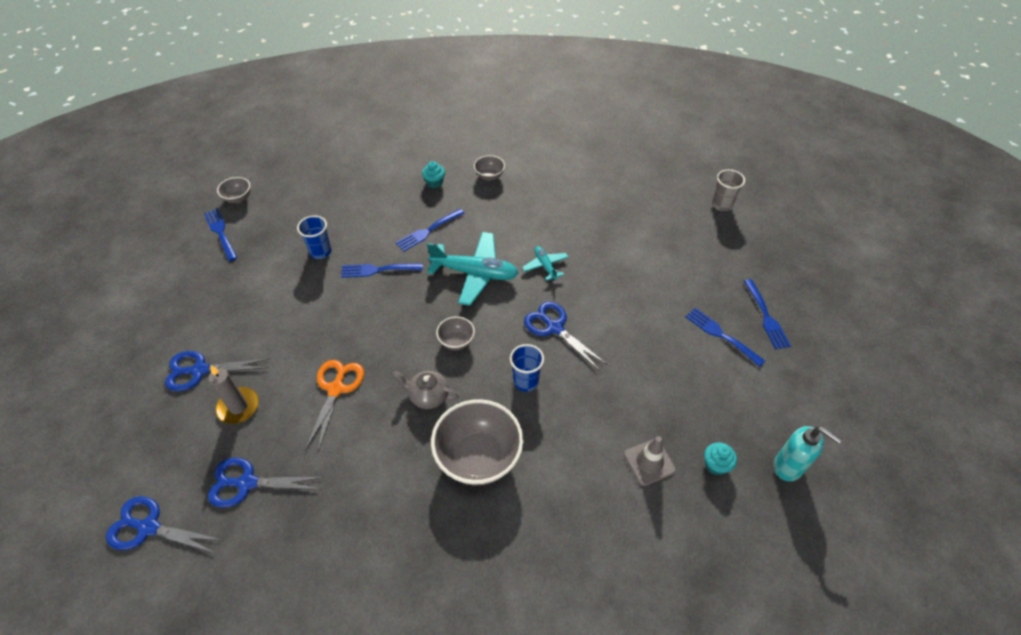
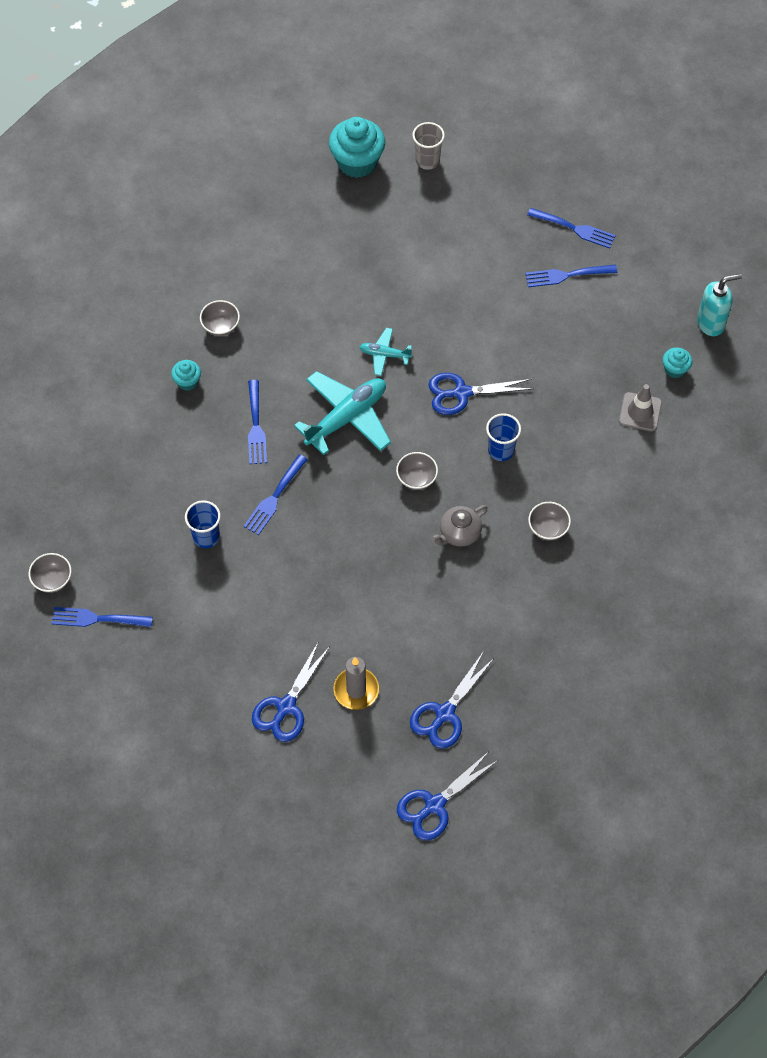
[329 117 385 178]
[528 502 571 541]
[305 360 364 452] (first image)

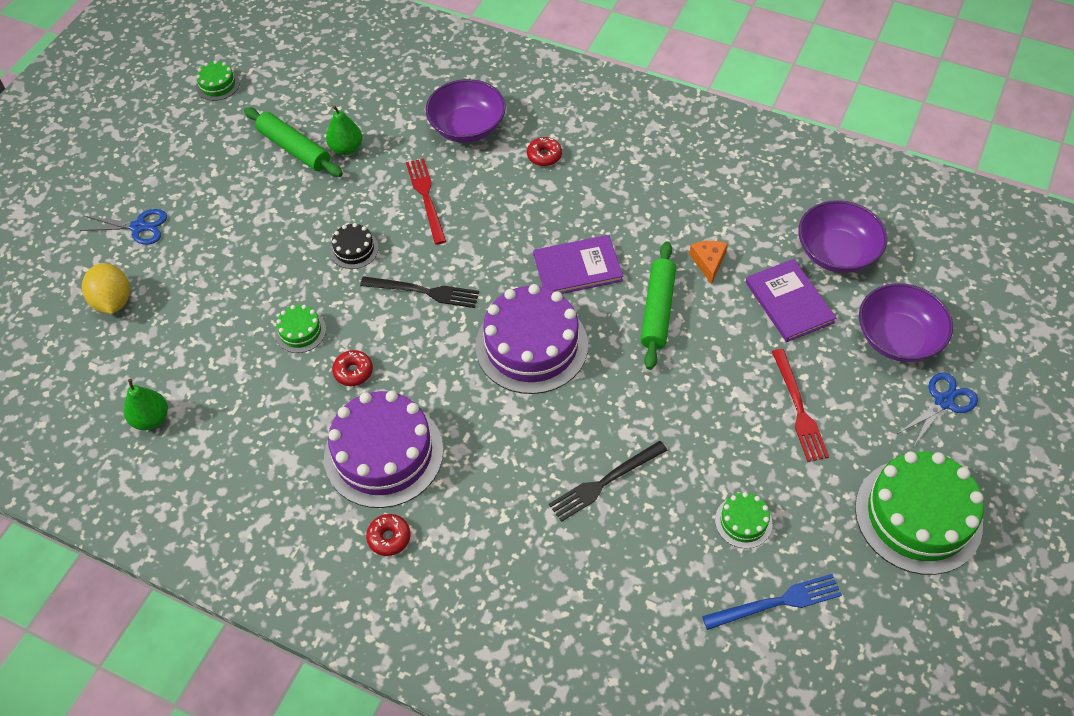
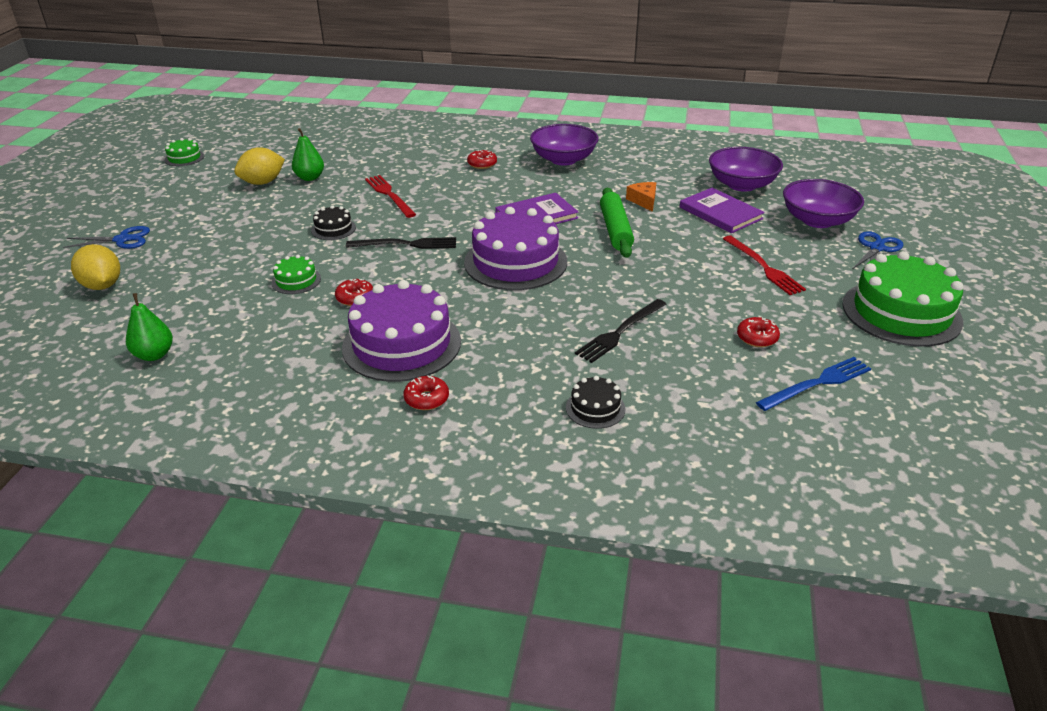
[234 147 285 185]
[530 124 599 166]
[566 376 626 429]
[737 317 780 347]

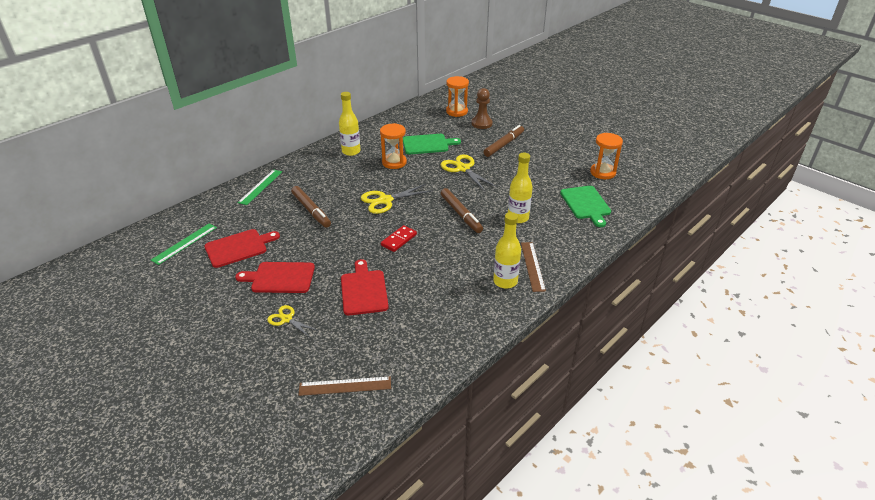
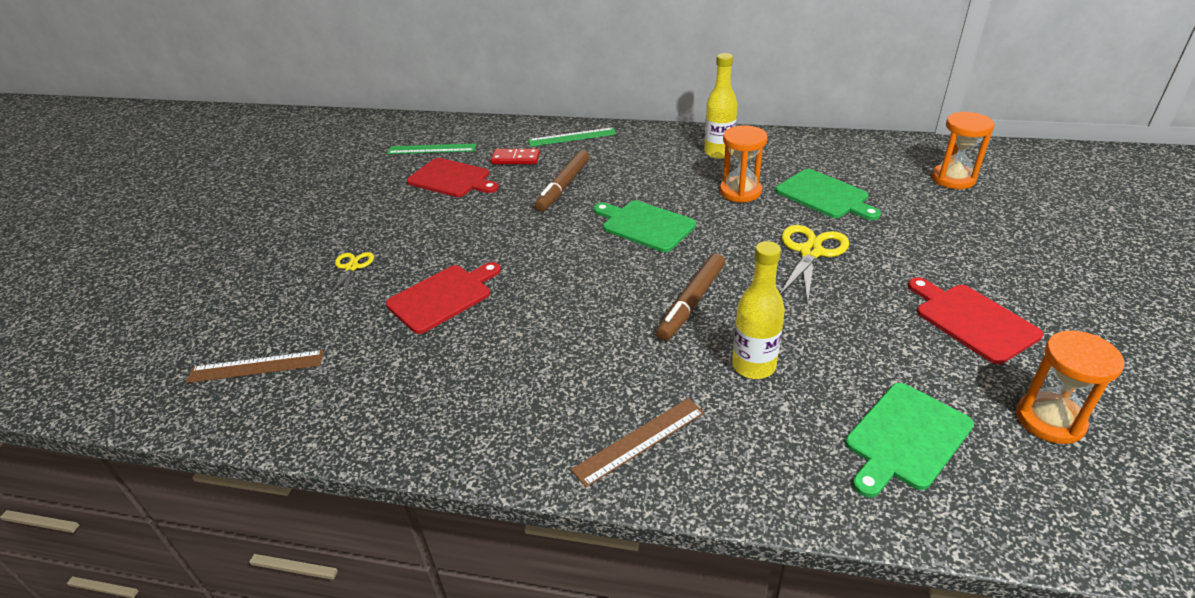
[186 350 324 383]
[491 149 540 164]
[594 201 696 252]
[908 277 1043 364]
[472 88 493 129] (first image)
[483 125 524 157] (first image)
[493 212 521 289] (first image)

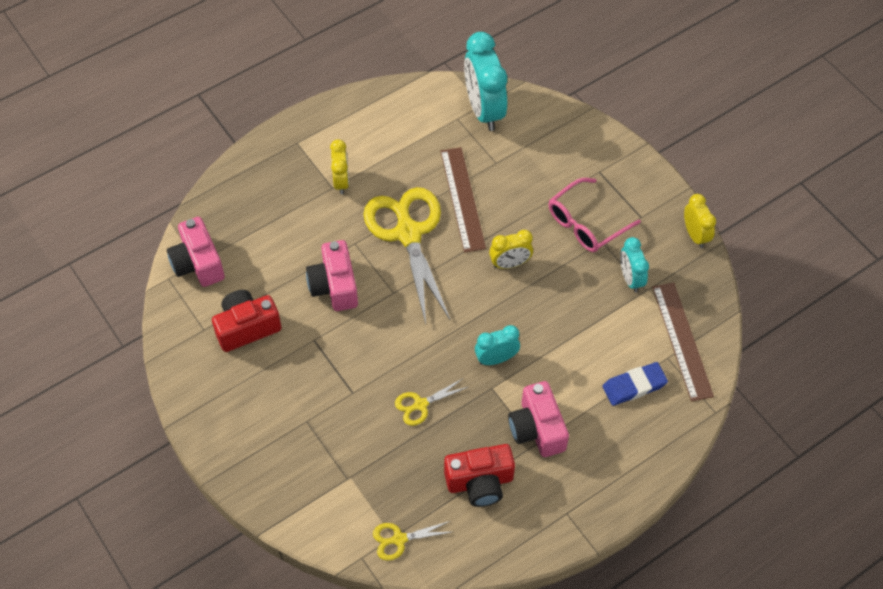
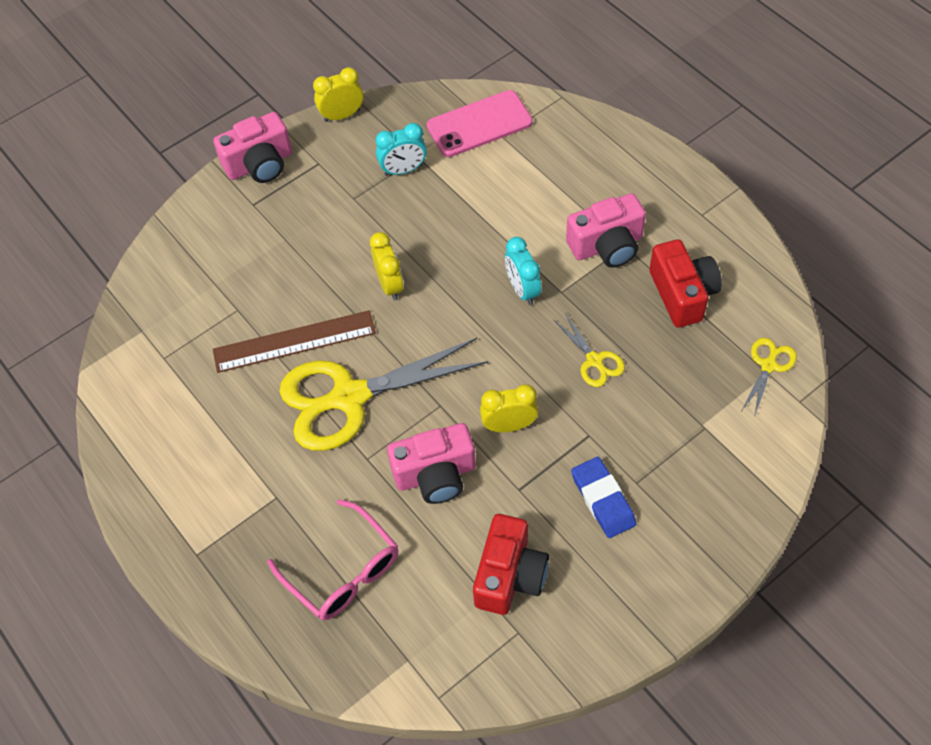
[213 112 292 183]
[267 499 398 620]
[427 90 533 157]
[473 514 549 615]
[480 384 538 432]
[571 457 636 538]
[740 338 797 418]
[464 32 507 131] (first image)

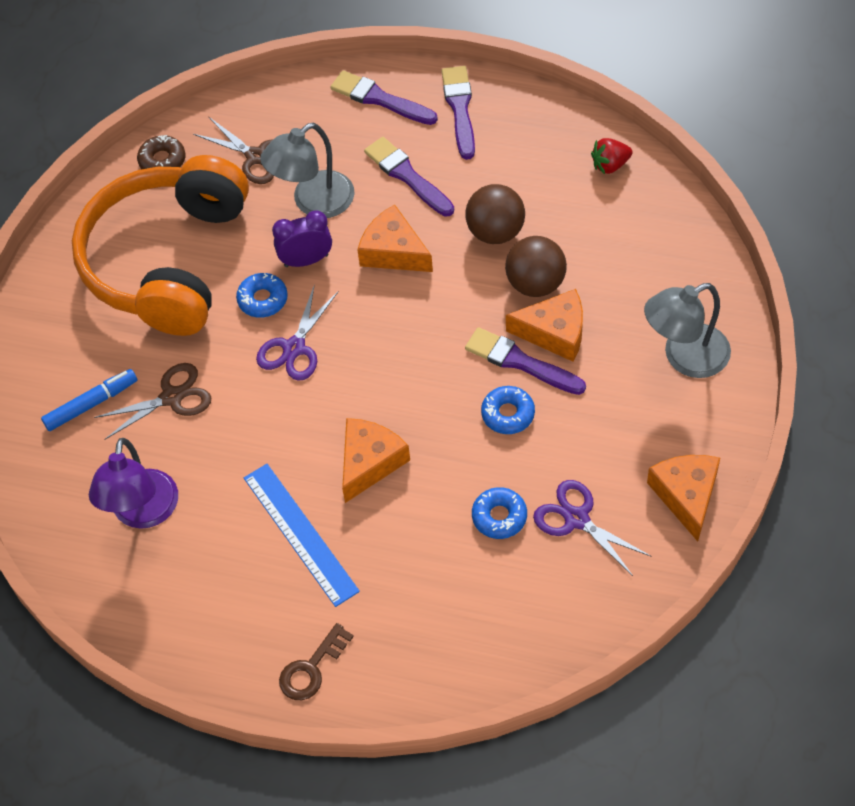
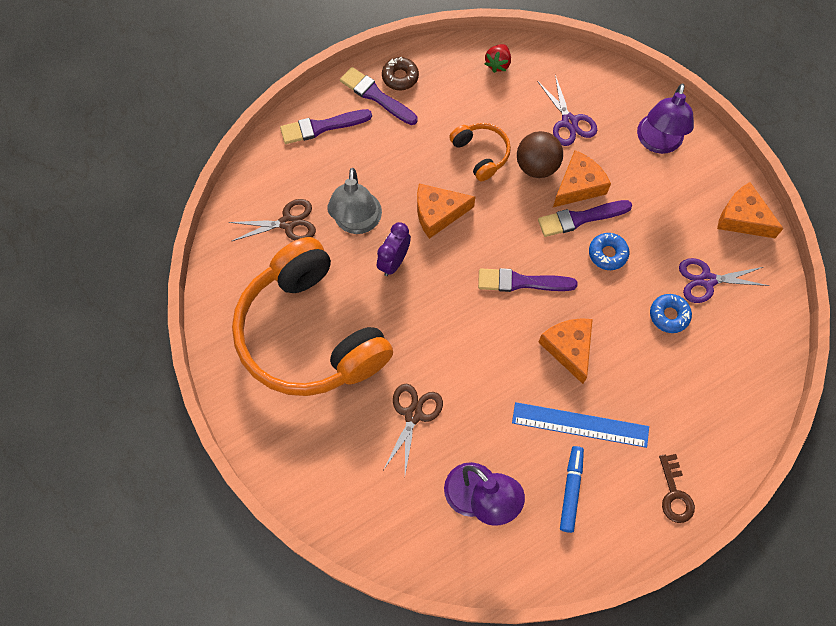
[382 57 419 90]
[449 123 511 181]
[478 268 578 292]
[537 75 597 146]
[560 446 584 533]
[637 84 694 154]
[236 273 288 318] (first image)

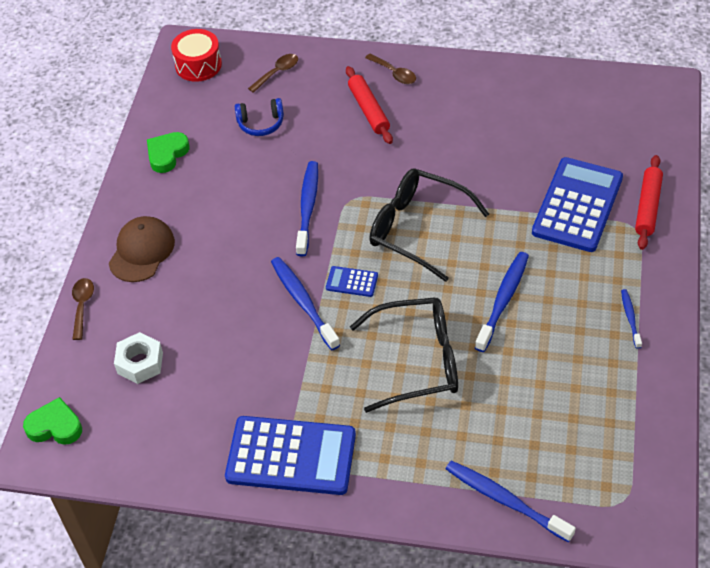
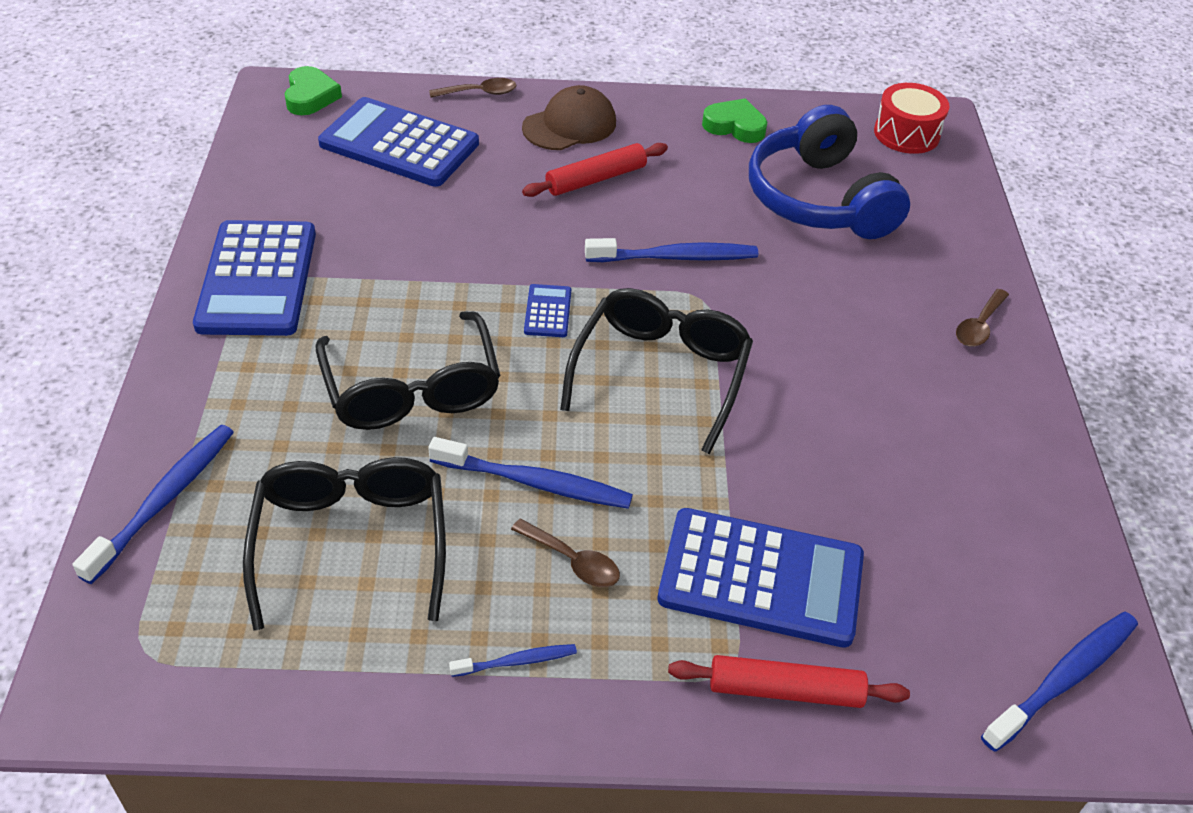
[243 457 446 631]
[318 97 479 187]
[511 519 620 587]
[522 85 616 150]
[522 143 668 197]
[749 105 910 239]
[981 612 1138 752]

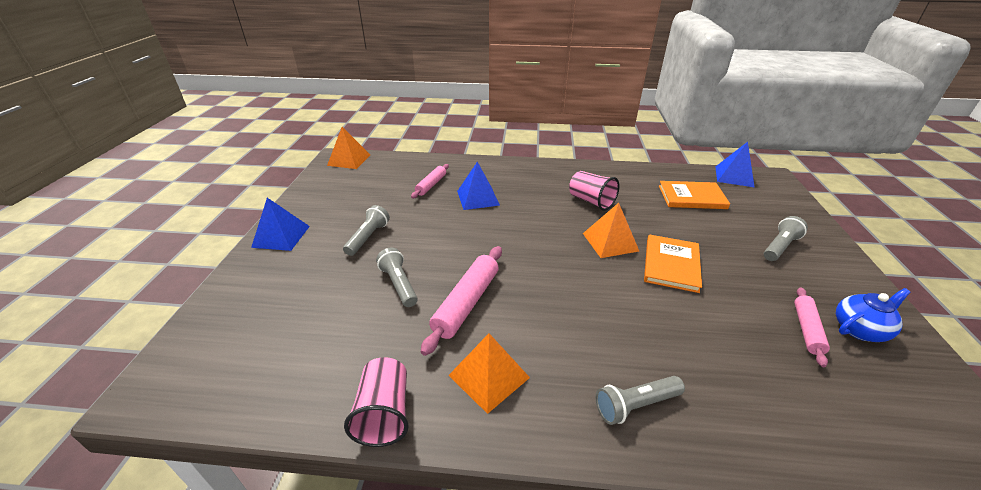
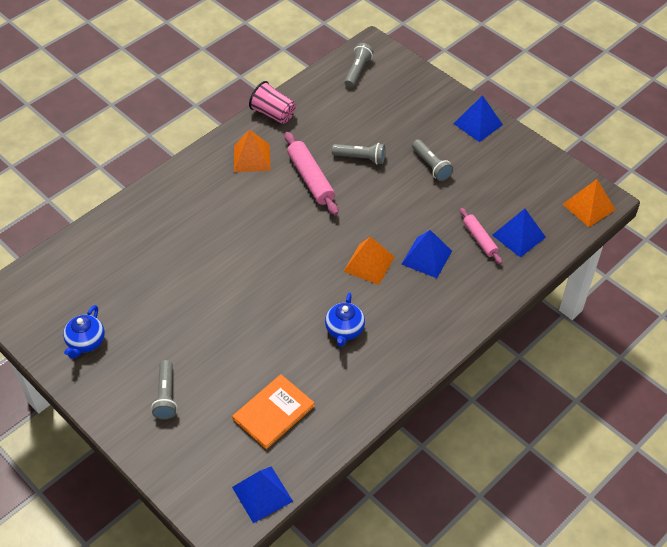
[325 293 365 347]
[343 236 394 285]
[344 43 374 87]
[492 209 546 257]
[644 235 702 293] (first image)
[794 287 830 367] (first image)

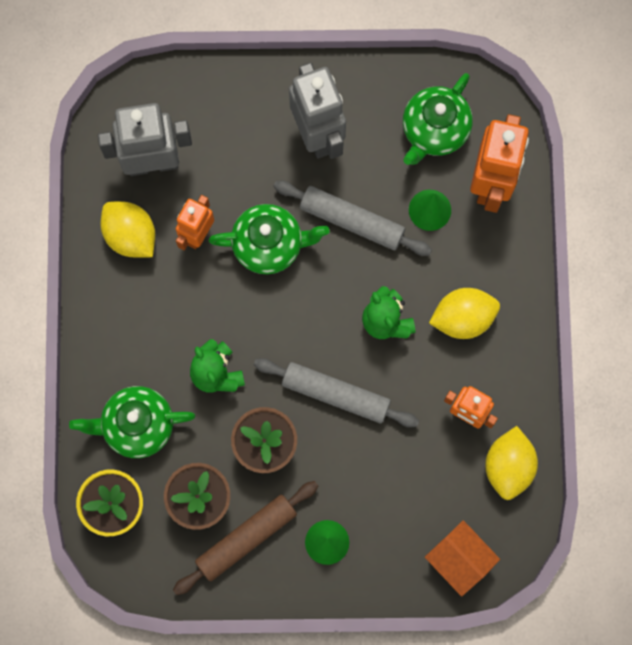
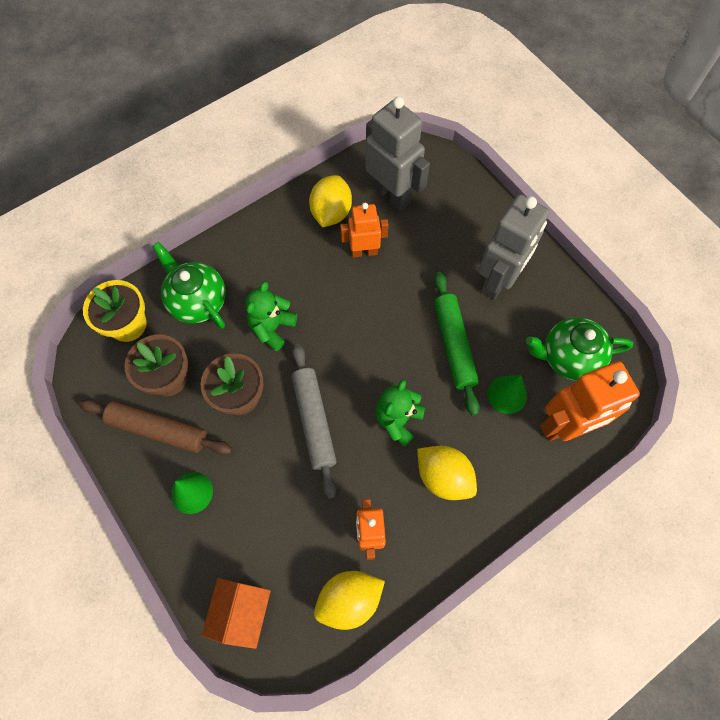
[434 272 479 416]
[209 204 329 274] (first image)

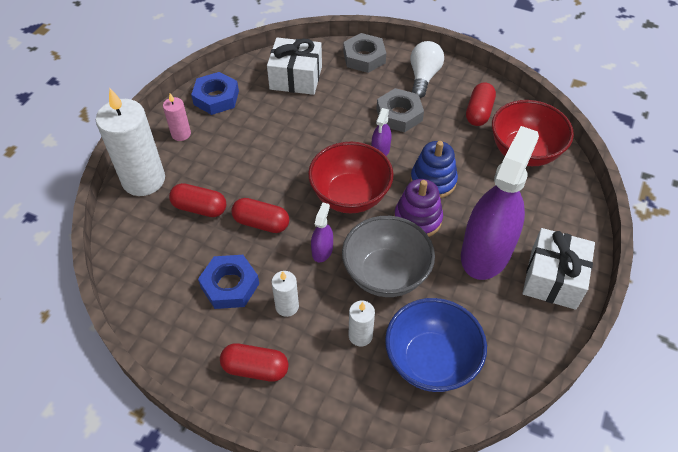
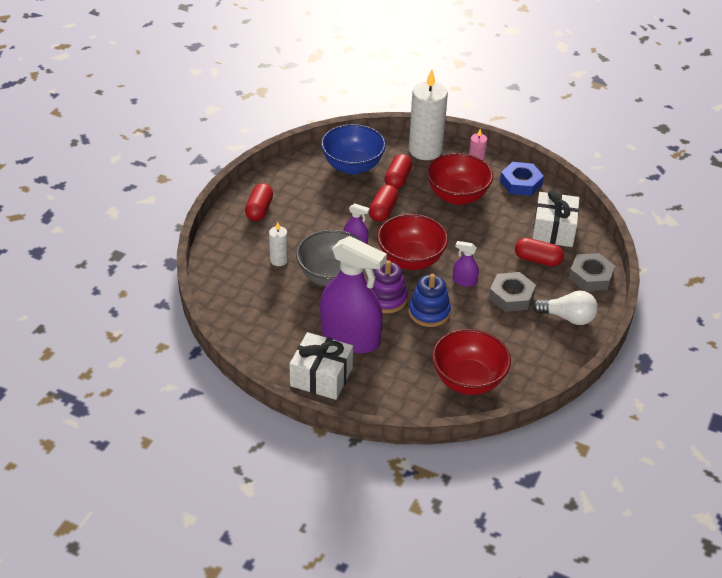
[321 124 386 174]
[427 153 493 205]
[515 238 564 266]
[198 255 259 309] (first image)
[271 271 299 317] (first image)

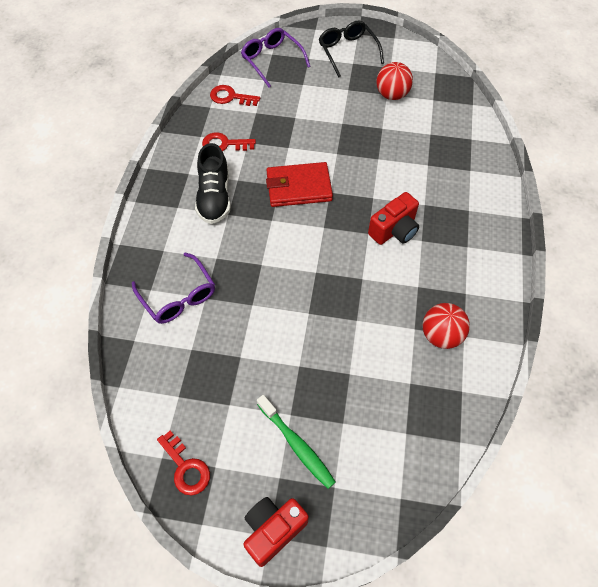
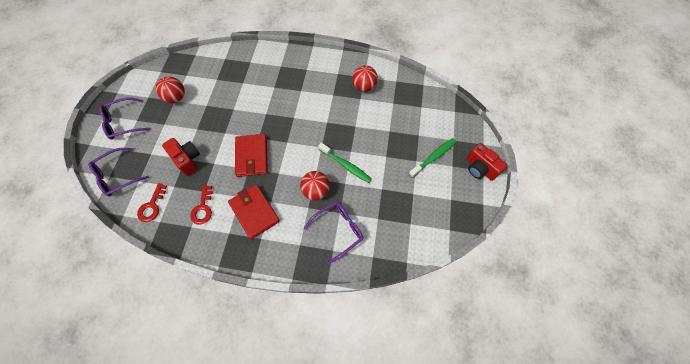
[99 98 150 140]
[162 138 200 176]
[228 185 280 239]
[300 171 330 200]
[318 143 371 183]
[157 431 210 495] (first image)

